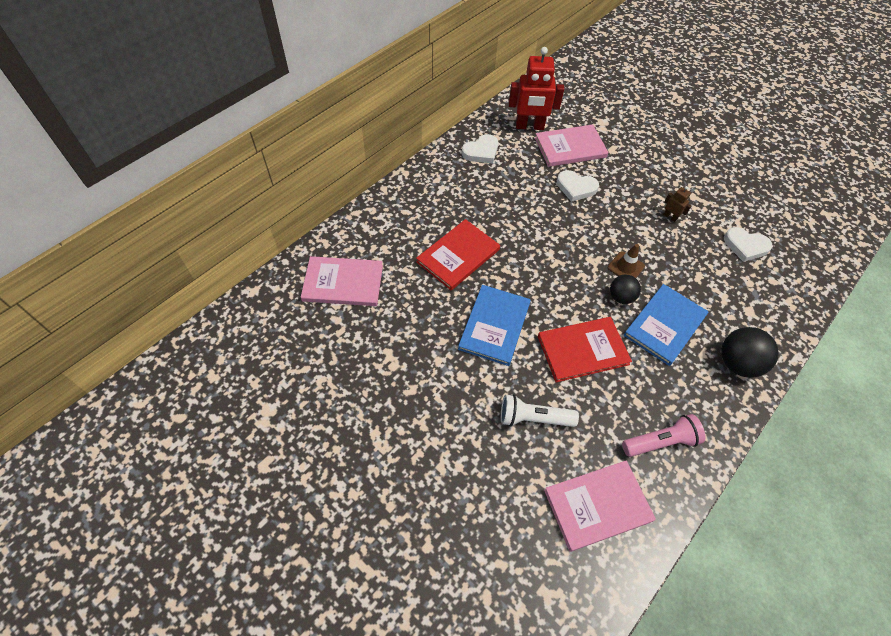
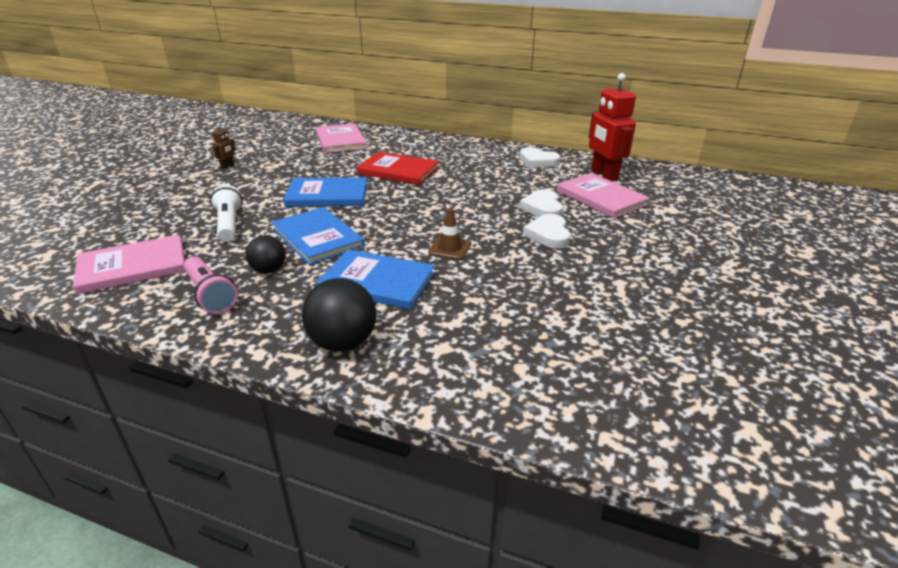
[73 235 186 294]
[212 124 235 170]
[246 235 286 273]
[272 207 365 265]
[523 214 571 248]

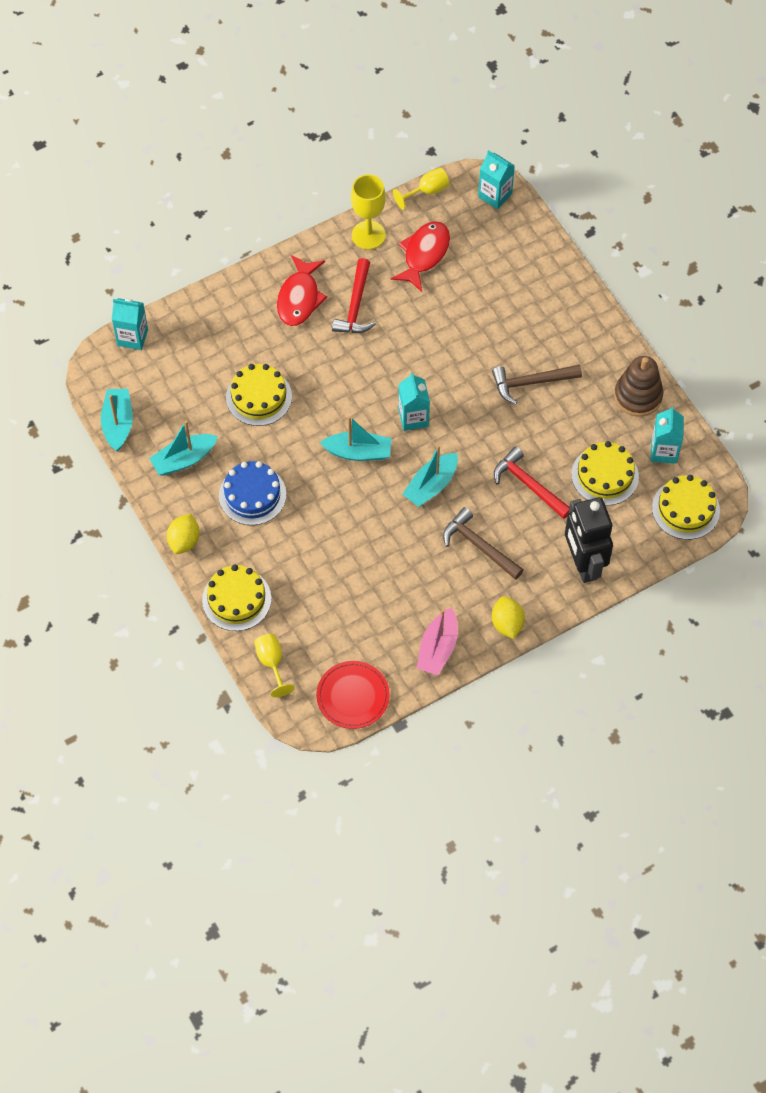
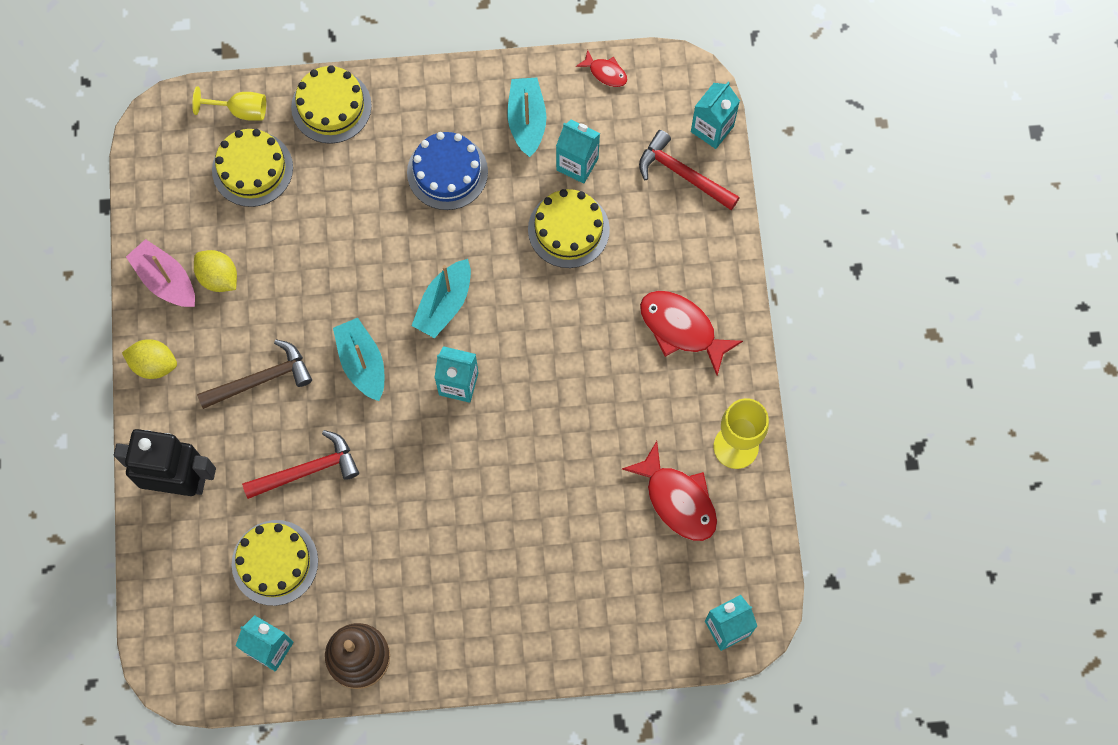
[194 250 237 292]
[212 129 293 207]
[556 119 600 184]
[576 50 628 87]
[639 130 740 210]
[316 661 390 729] (first image)
[393 167 449 210] (first image)
[492 365 582 404] (first image)

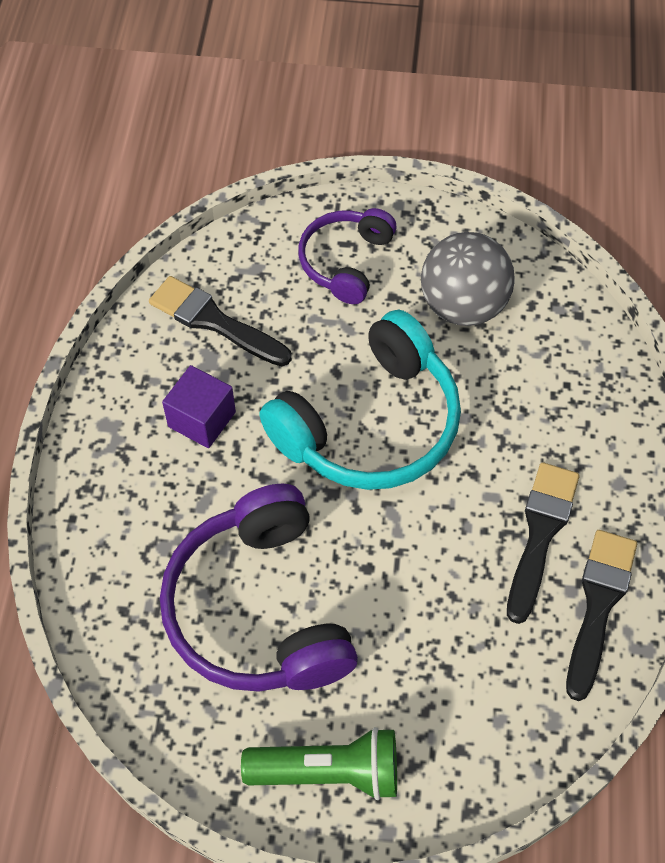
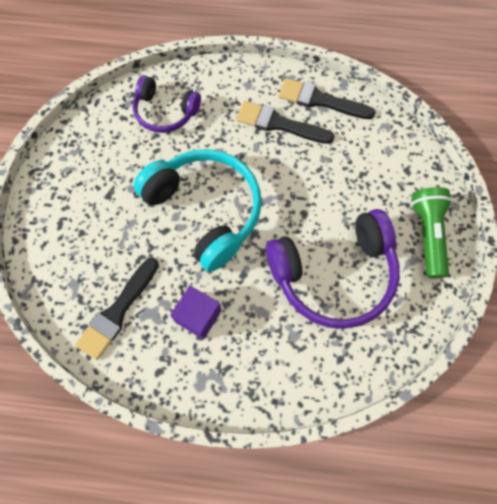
[133 75 201 133]
[421 232 515 326] (first image)

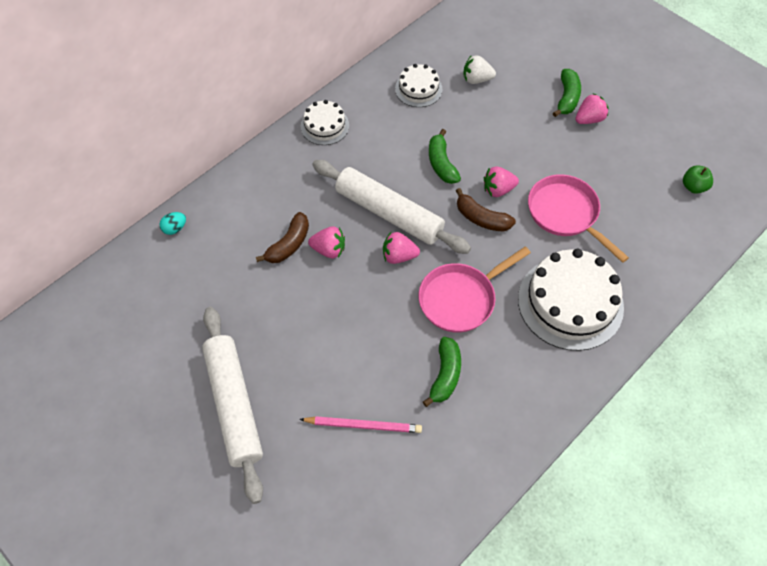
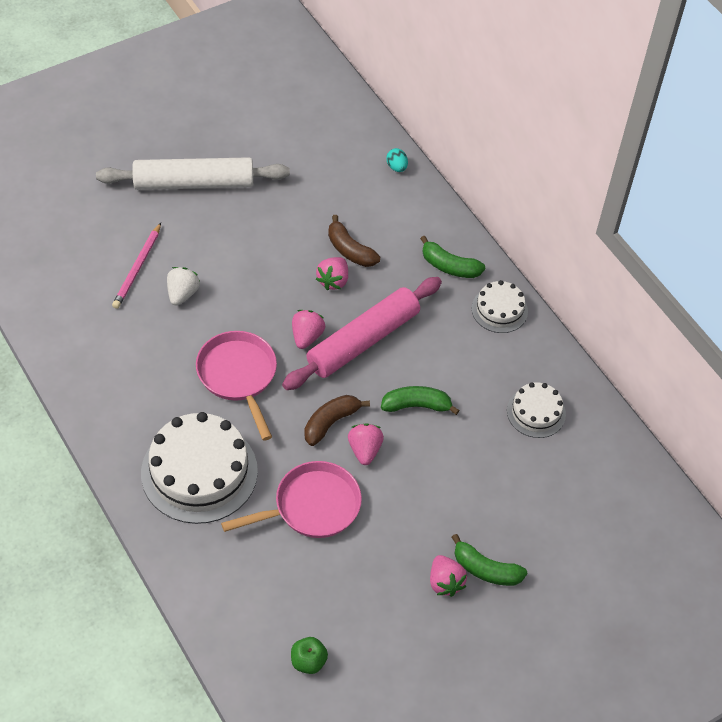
[167 267 200 306]
[282 277 442 390]
[420 236 485 278]

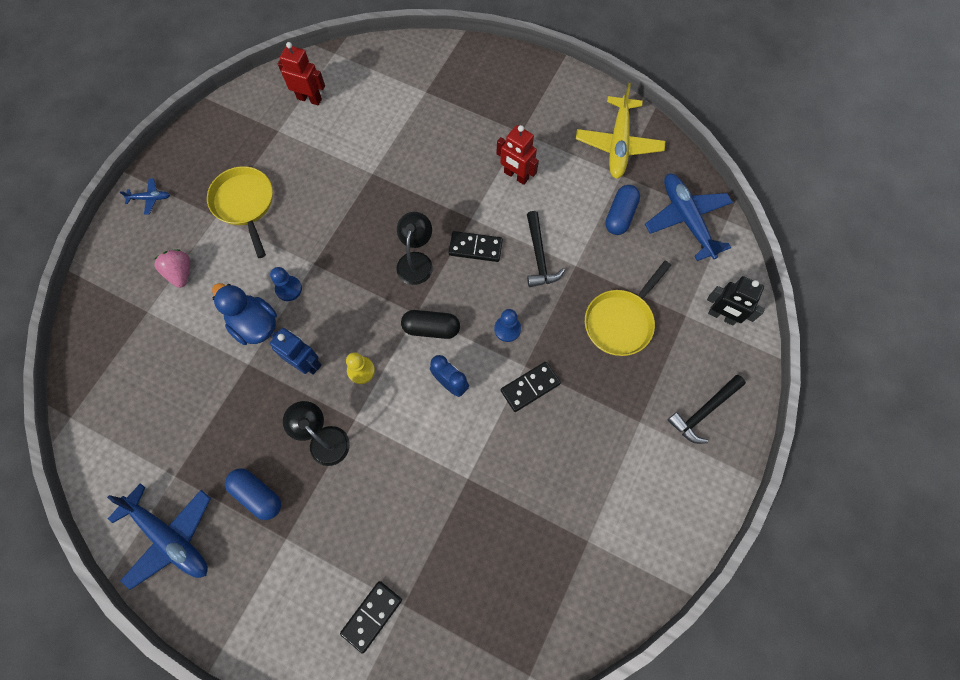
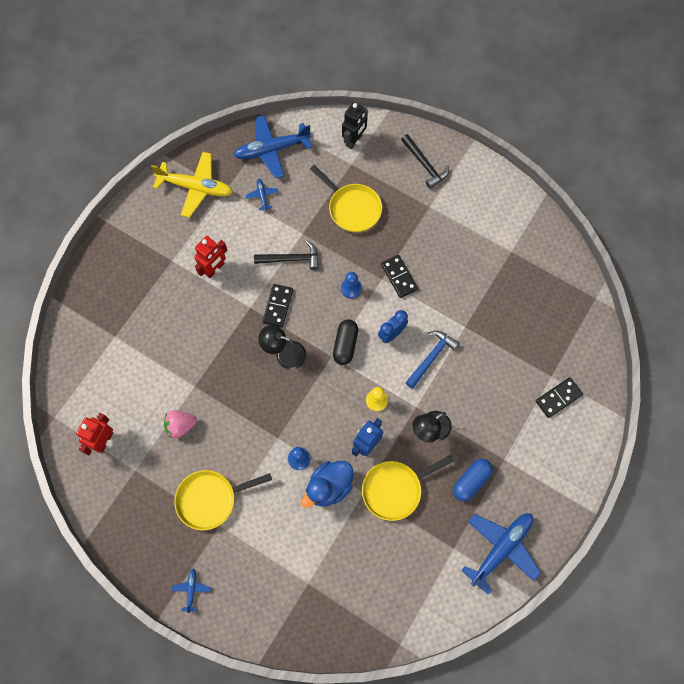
[164 410 197 438]
[246 179 279 211]
[362 455 454 521]
[405 331 459 389]
[536 377 583 418]

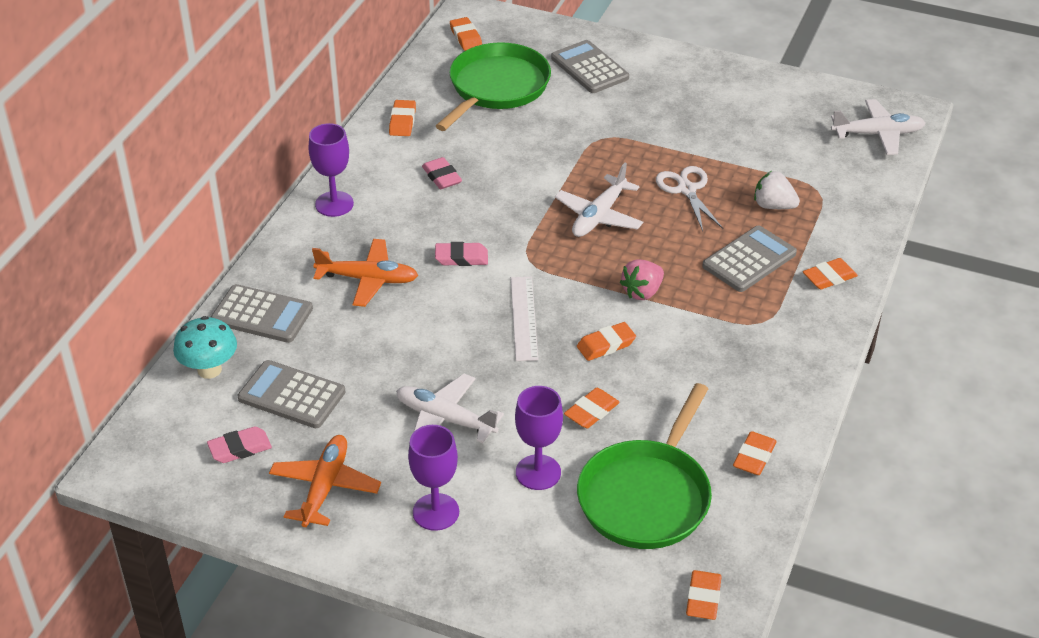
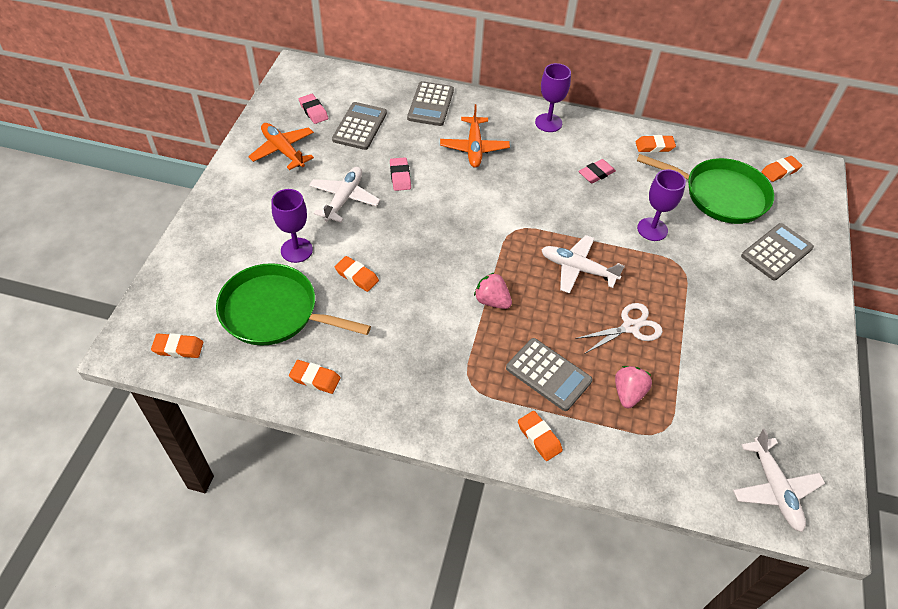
[248 123 314 170]
[390 157 411 191]
[615 366 652 408]
[637 169 686 241]
[173 316 237 379] (first image)
[511 277 538 361] (first image)
[577 322 636 361] (first image)

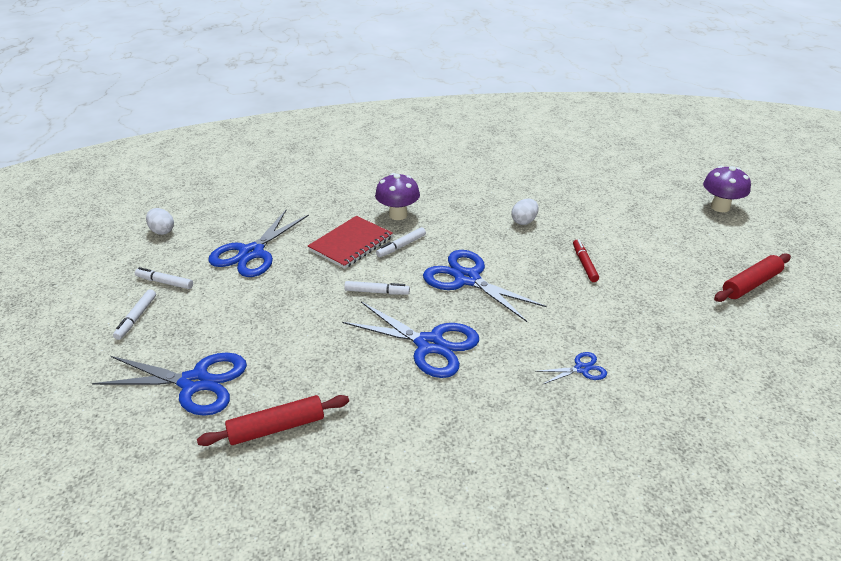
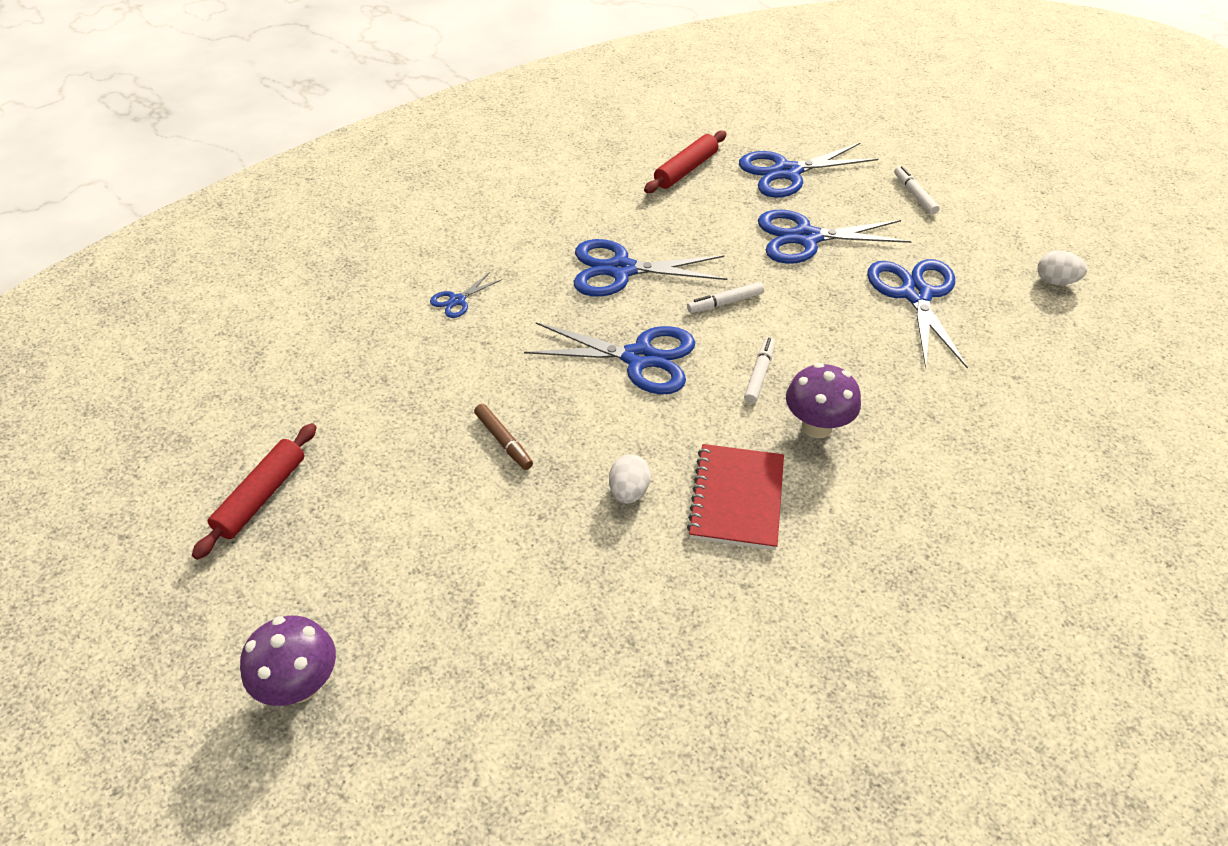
[474 404 533 470]
[687 444 784 550]
[758 210 912 264]
[135 267 193 289] (first image)

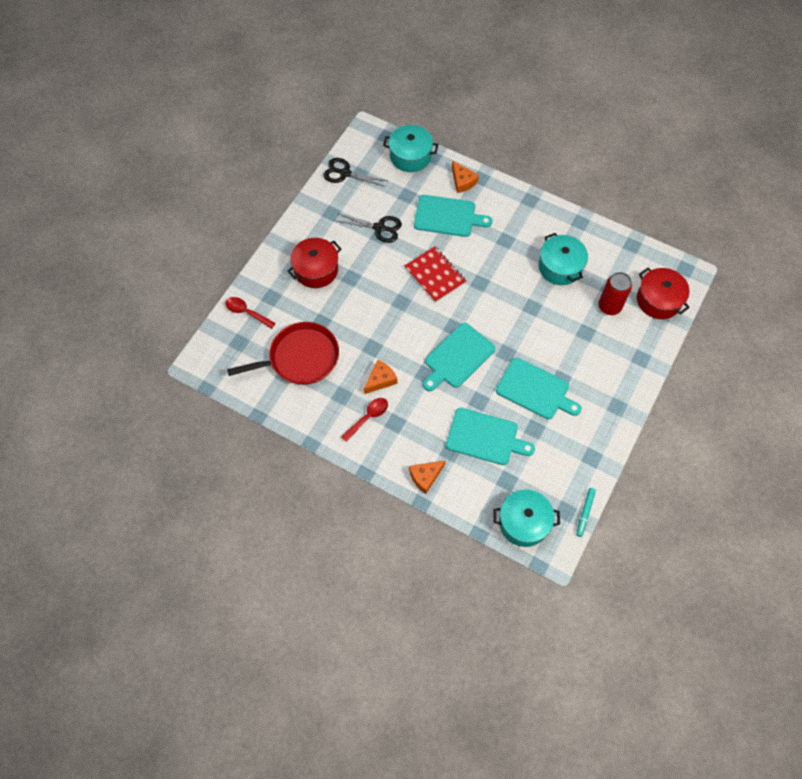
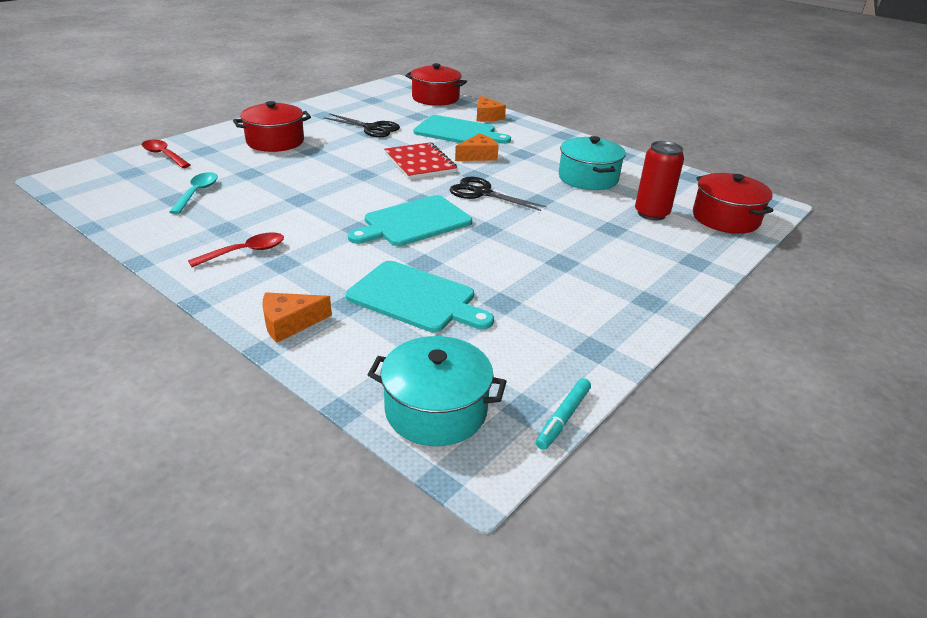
[169 172 218 214]
[405 63 467 106]
[450 177 546 211]
[455 133 499 161]
[496 358 581 419] (first image)

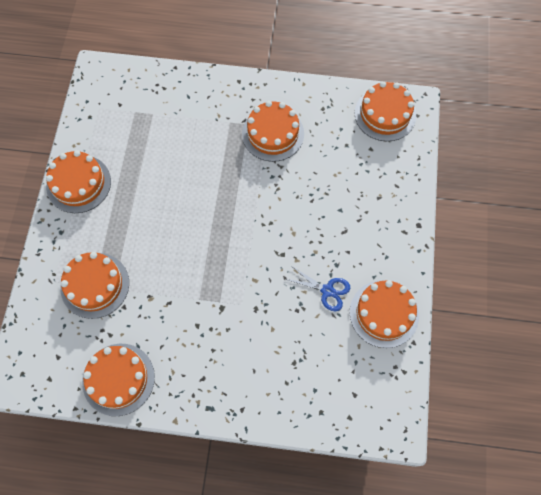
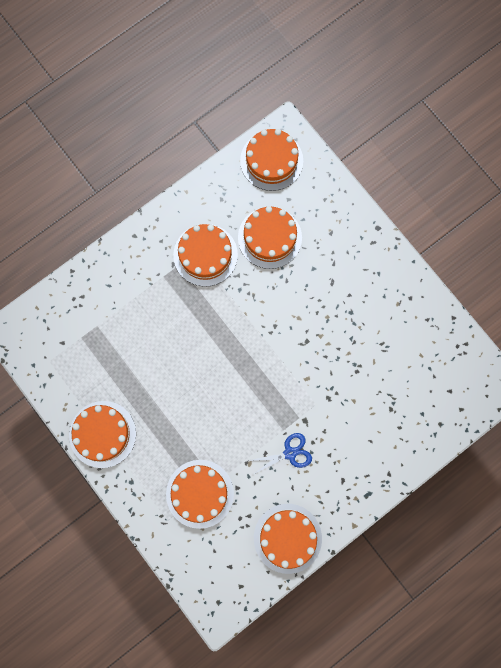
[238 206 302 269]
[248 433 312 474]

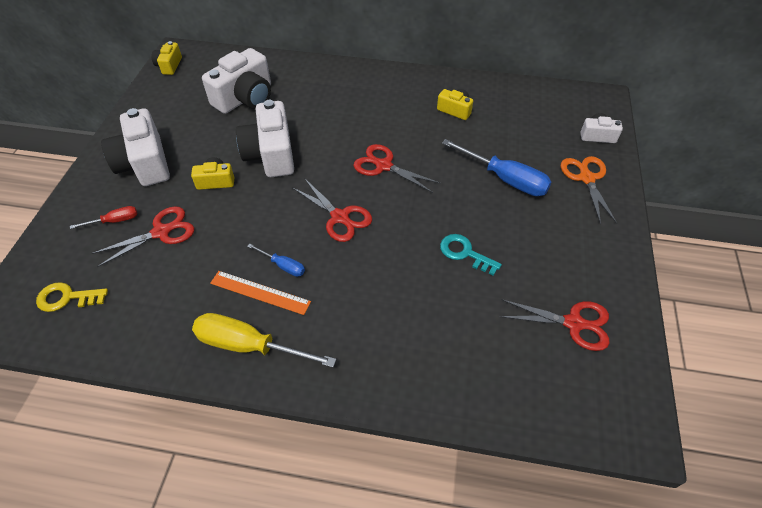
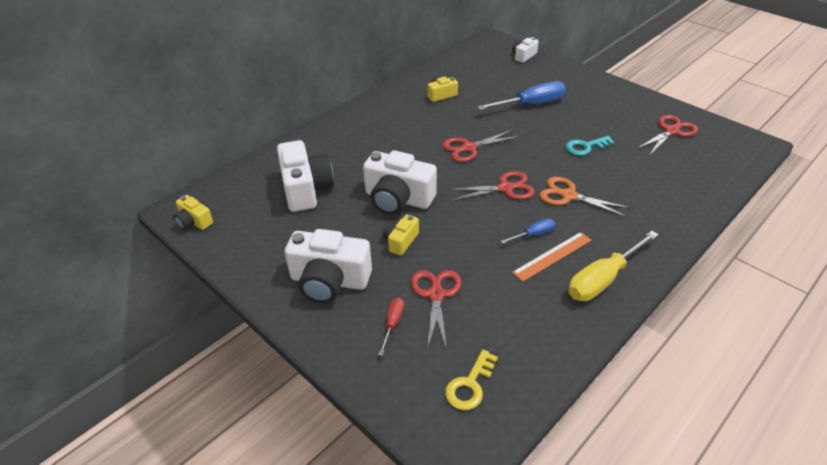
[539 177 630 217]

